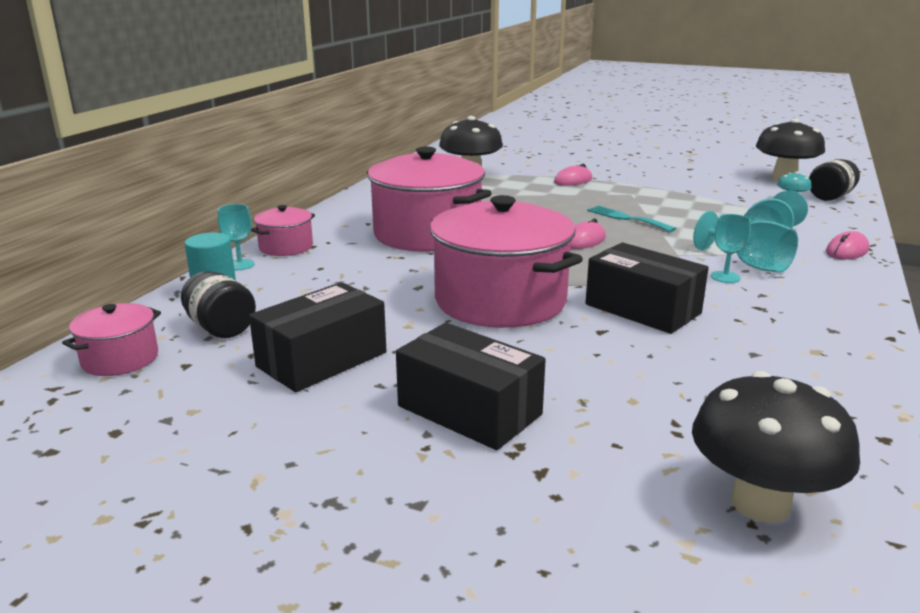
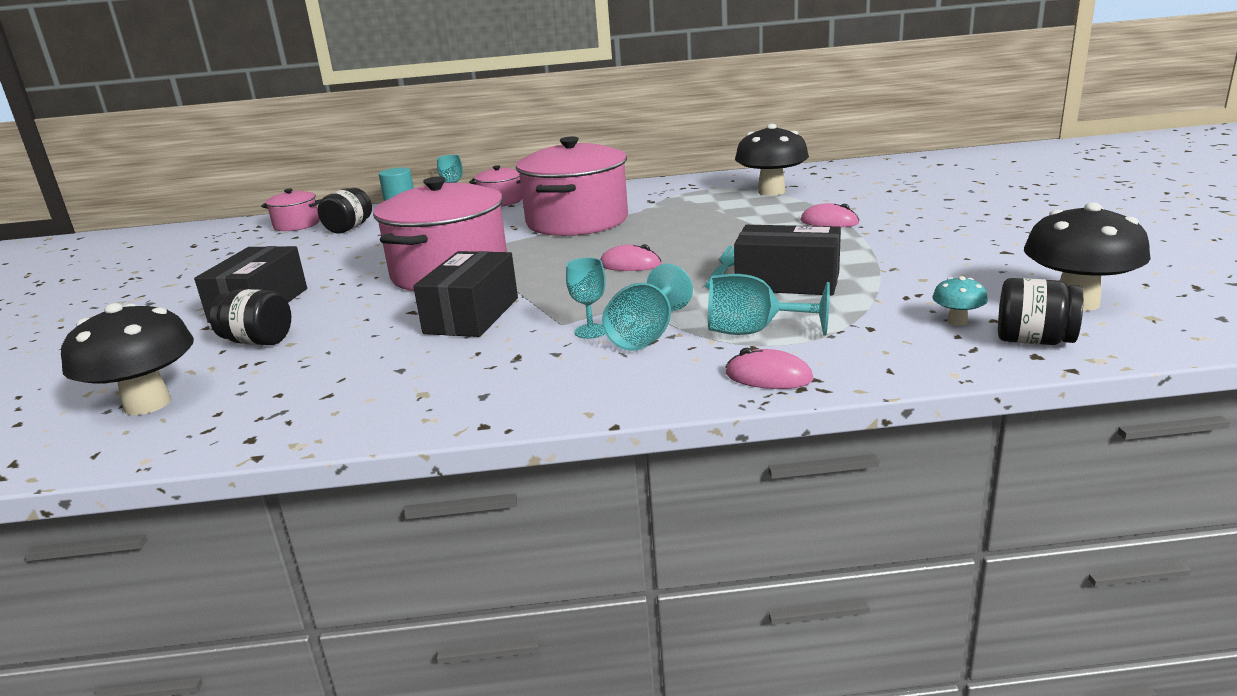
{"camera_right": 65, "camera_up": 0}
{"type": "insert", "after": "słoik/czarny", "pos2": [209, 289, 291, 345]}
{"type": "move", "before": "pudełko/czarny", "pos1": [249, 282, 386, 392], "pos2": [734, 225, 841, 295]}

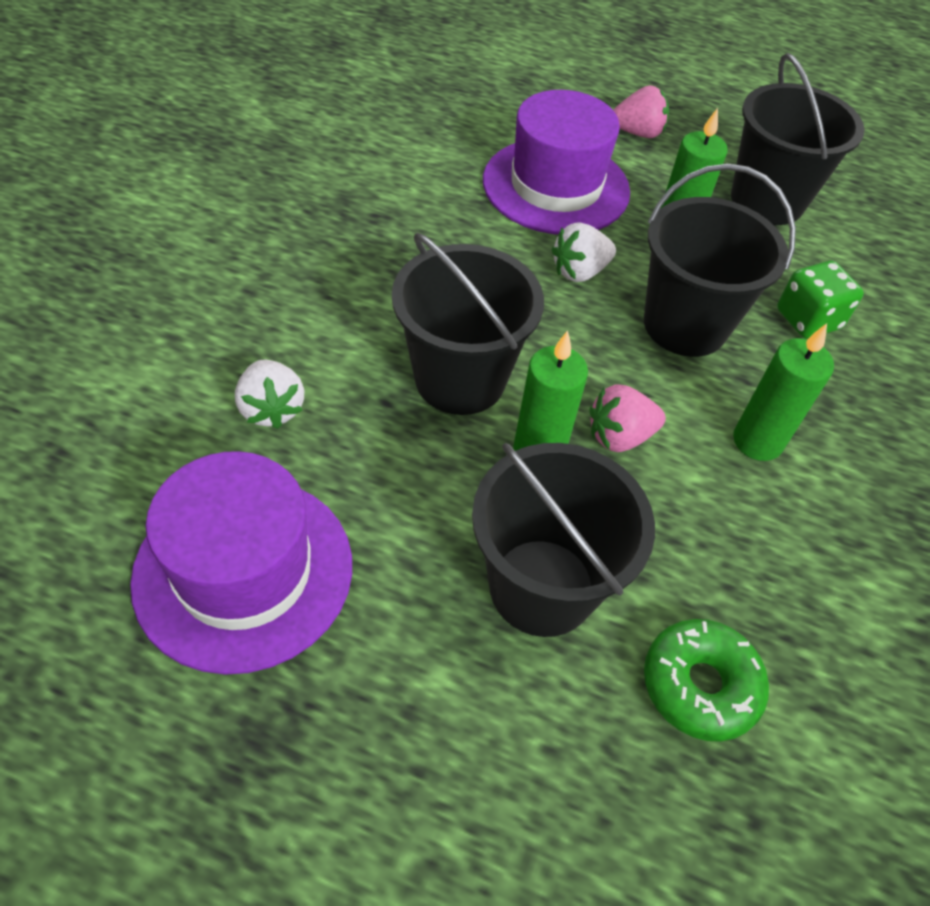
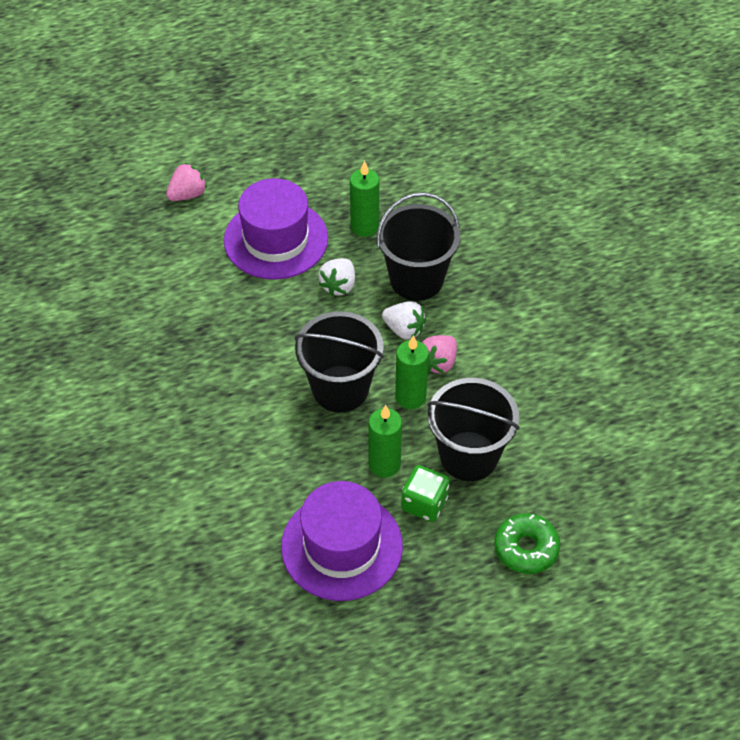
{"camera_right": -35, "camera_up": 0}
{"type": "delete", "before": "wiadro/czarny", "pos1": [731, 53, 865, 225]}
{"type": "move", "before": "truskawka/biały", "pos1": [235, 360, 304, 429], "pos2": [382, 301, 426, 339]}
{"type": "move", "before": "truskawka/różowy", "pos1": [613, 85, 669, 138], "pos2": [166, 163, 207, 201]}
{"type": "move", "before": "donut/zielony", "pos1": [644, 619, 769, 742], "pos2": [494, 513, 560, 574]}
{"type": "move", "before": "świeca/zielony", "pos1": [733, 323, 834, 461], "pos2": [369, 405, 402, 478]}
{"type": "move", "before": "kostka do gry/zielony", "pos1": [777, 261, 864, 339], "pos2": [401, 465, 450, 522]}

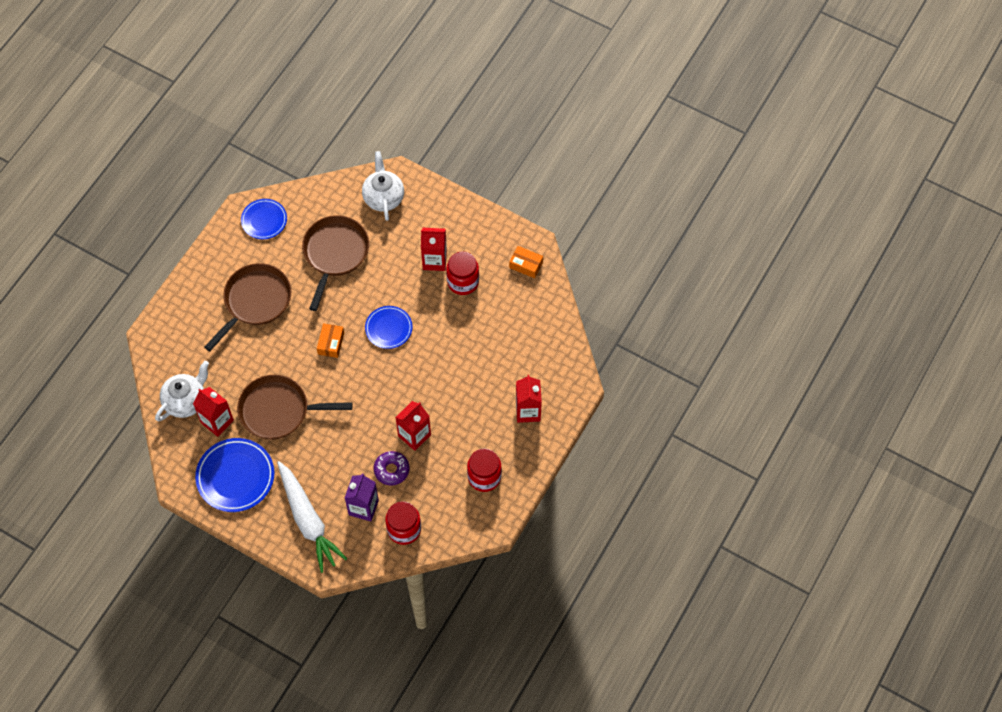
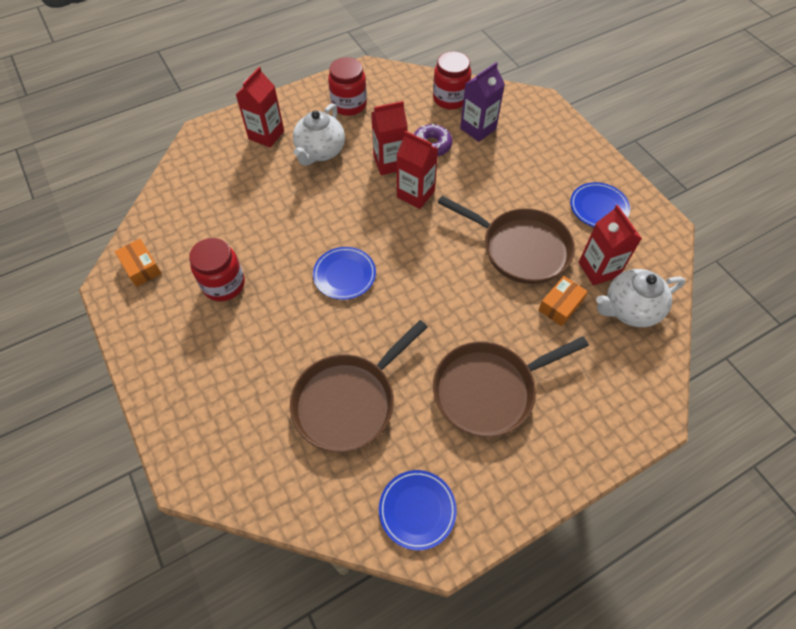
{"camera_right": -150, "camera_up": -5}
{"type": "delete", "before": "marchewka/biały", "pos1": [277, 461, 347, 573]}
{"type": "move", "before": "pudełko/pomarańczowy", "pos1": [317, 323, 344, 358], "pos2": [538, 276, 588, 326]}
{"type": "move", "before": "imbryk/biały", "pos1": [362, 151, 404, 221], "pos2": [293, 103, 345, 166]}
{"type": "move", "before": "karton mleka/czerwony", "pos1": [421, 228, 447, 271], "pos2": [397, 131, 438, 209]}
{"type": "resize", "before": "talerz/niebieski", "pos1": [195, 438, 274, 512], "pos2": [570, 182, 630, 227], "scale": 0.63}

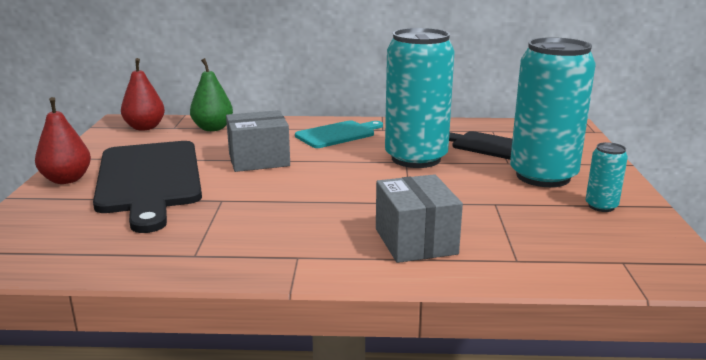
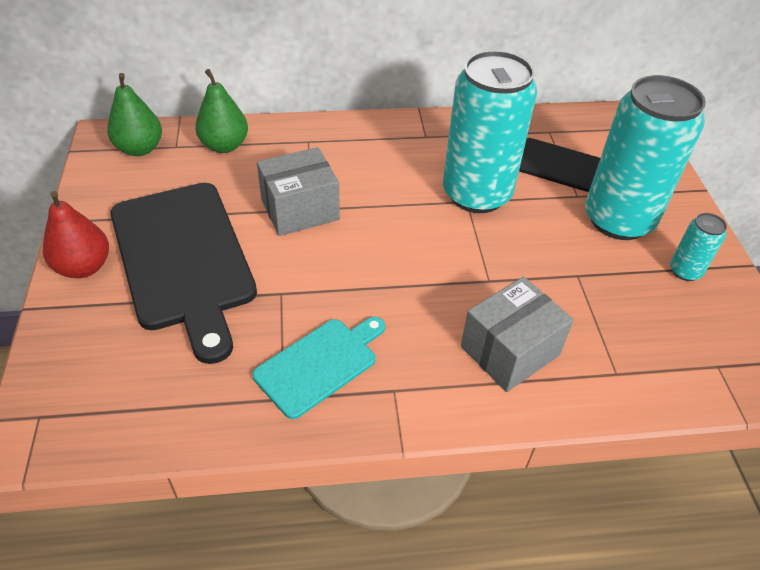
{"camera_right": -10, "camera_up": 25}
{"type": "move", "before": "deska do krojenia/turkusowy", "pos1": [295, 121, 383, 148], "pos2": [252, 317, 385, 419]}
{"type": "recolor", "before": "gruszka/czerwony", "after": "gruszka/zielony", "pos1": [121, 58, 165, 131], "pos2": [107, 73, 162, 156]}
{"type": "rotate", "before": "pudełko/szary", "pos1": [376, 174, 463, 263], "pos2": [461, 277, 574, 392], "turn": 75}

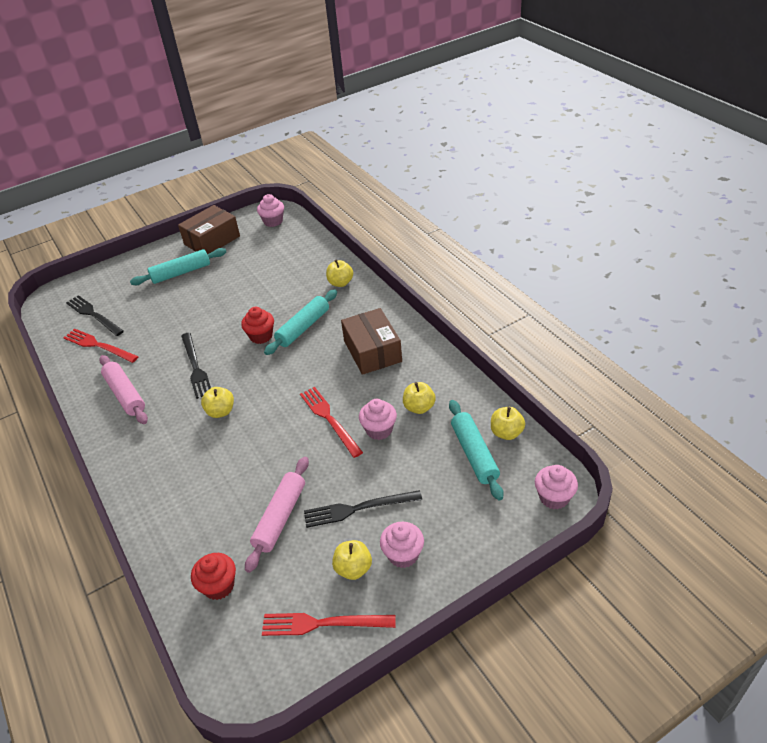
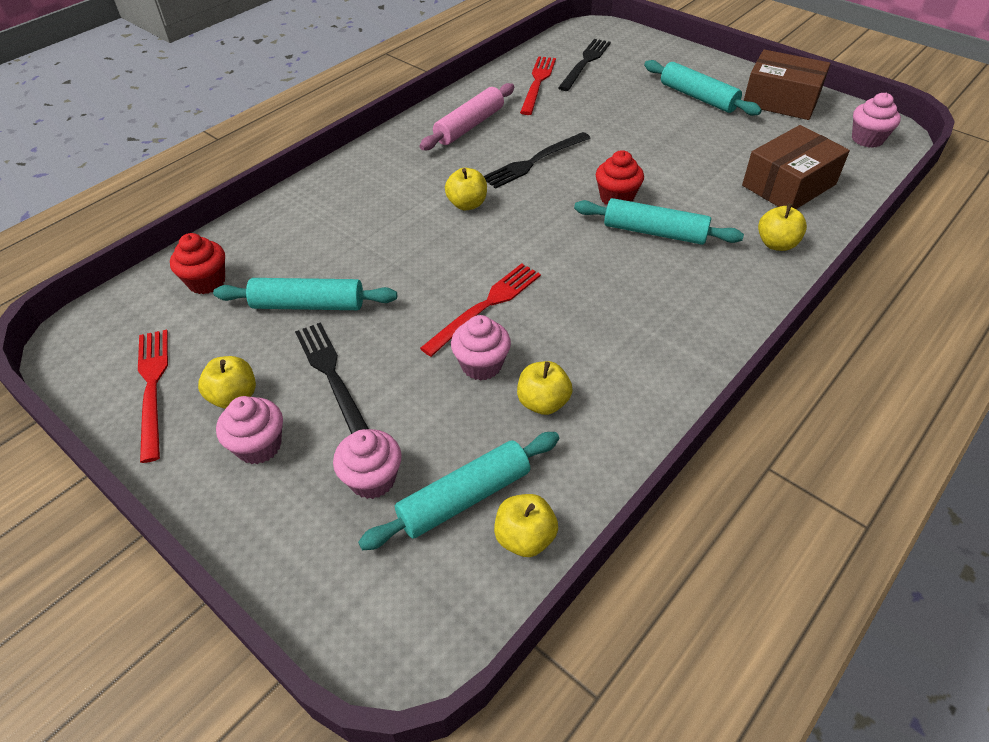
{"camera_right": 70, "camera_up": 5}
{"type": "move", "before": "pudełko/brązowy", "pos1": [341, 308, 402, 375], "pos2": [742, 125, 850, 209]}
{"type": "move", "before": "muffinka/różowy", "pos1": [535, 465, 578, 509], "pos2": [333, 429, 402, 499]}
{"type": "recolor", "before": "wałek do ciasta/różowy", "after": "wałek do ciasta/turkusowy", "pos1": [245, 457, 309, 573], "pos2": [213, 278, 397, 310]}

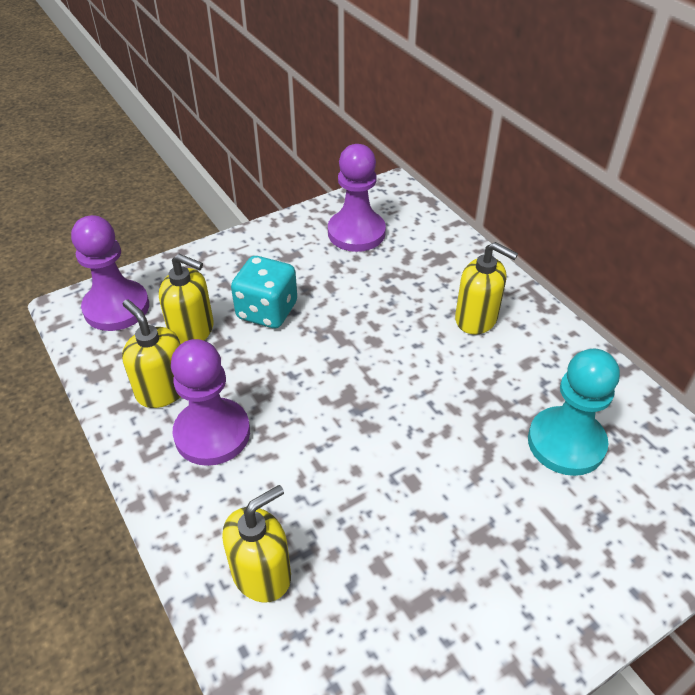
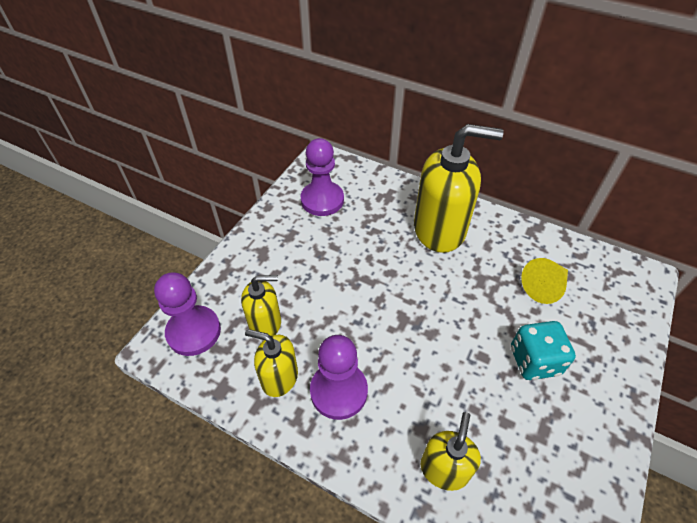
{"camera_right": -30, "camera_up": 5}
{"type": "move", "before": "kostka do gry/turkusowy", "pos1": [231, 256, 297, 328], "pos2": [511, 321, 576, 380]}
{"type": "replace", "before": "pionek/turkusowy", "after": "stożek/żółty", "pos1": [528, 349, 620, 476], "pos2": [521, 258, 568, 304]}
{"type": "resize", "before": "dozownik mydła/żółty", "pos1": [455, 242, 518, 335], "pos2": [414, 124, 504, 253], "scale": 1.84}

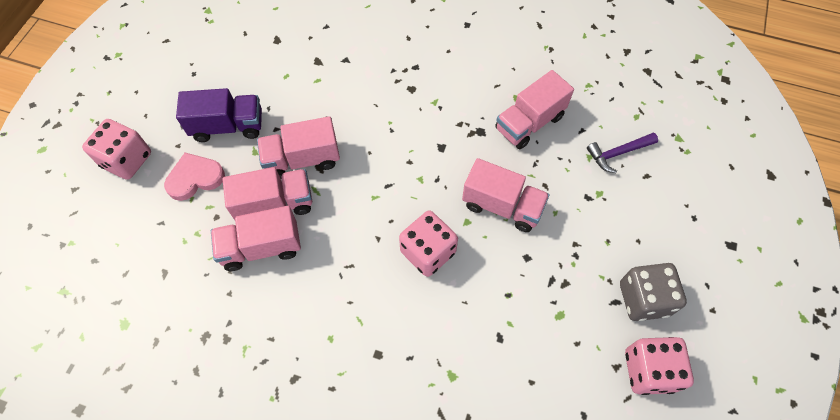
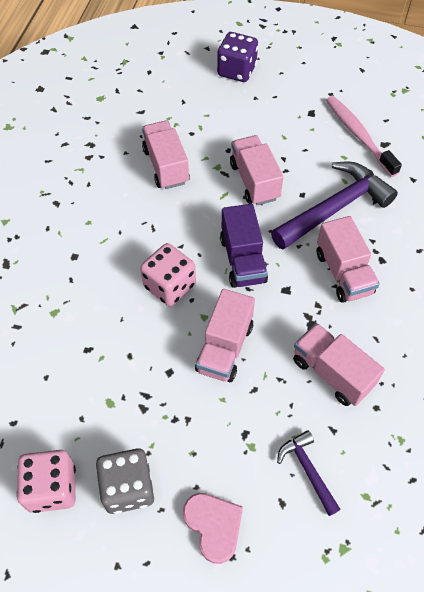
{"camera_right": 85, "camera_up": -5}
{"type": "insert", "after": "młotek/fioletowy", "pos2": [271, 162, 398, 250]}
{"type": "insert", "after": "szczoteczka do zębów/różowy", "pos2": [326, 96, 402, 177]}
{"type": "move", "before": "serce/różowy", "pos1": [164, 153, 225, 201], "pos2": [183, 493, 243, 564]}
{"type": "move", "before": "ciężarówka/fioletowy", "pos1": [176, 88, 262, 142], "pos2": [220, 204, 268, 288]}
{"type": "move", "before": "ciężarówka/różowy", "pos1": [222, 167, 312, 220], "pos2": [317, 216, 380, 303]}
{"type": "recolor", "before": "kostka do gry/różowy", "after": "kostka do gry/fioletowy", "pos1": [82, 119, 151, 180], "pos2": [217, 32, 258, 82]}

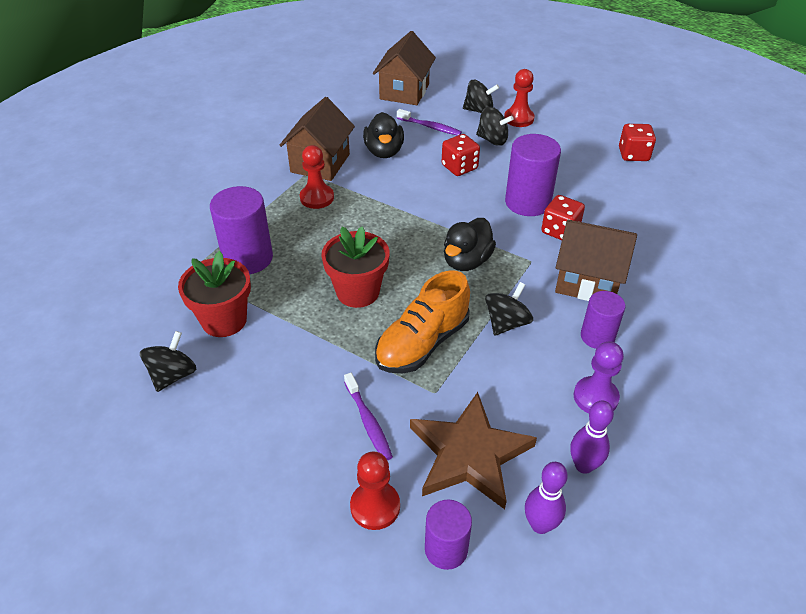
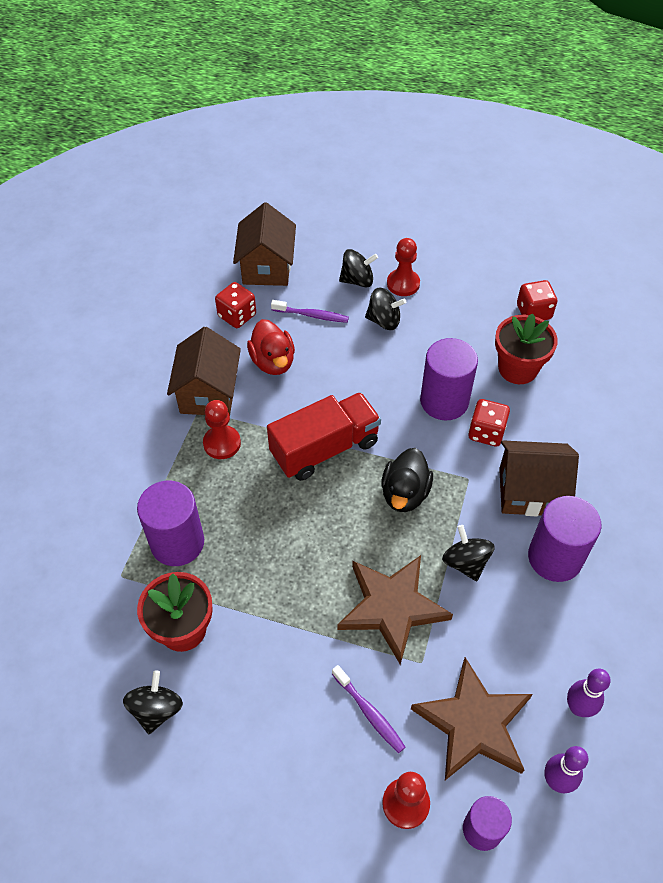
{"camera_right": -15, "camera_up": 10}
{"type": "delete", "before": "pionek/fioletowy", "pos1": [574, 342, 624, 413]}
{"type": "insert", "after": "ciężarówka/czerwony", "pos2": [267, 392, 381, 481]}
{"type": "move", "before": "doniczka/czerwony", "pos1": [321, 227, 390, 308], "pos2": [495, 313, 558, 384]}
{"type": "move", "before": "kostka do gry/czerwony", "pos1": [442, 134, 480, 176], "pos2": [215, 282, 256, 328]}
{"type": "replace", "before": "but/pomarańczowy", "after": "gwiazda/brązowy", "pos1": [375, 270, 470, 373], "pos2": [338, 555, 453, 665]}
{"type": "recolor", "before": "kaczka/czarny", "after": "kaczka/czerwony", "pos1": [363, 112, 404, 158], "pos2": [247, 319, 295, 375]}
{"type": "rotate", "before": "bączek/czarny", "pos1": [485, 282, 533, 336], "pos2": [442, 525, 495, 581], "turn": -45}
{"type": "resize", "before": "walec/fioletowy", "pos1": [581, 291, 625, 349], "pos2": [528, 496, 601, 582], "scale": 1.62}

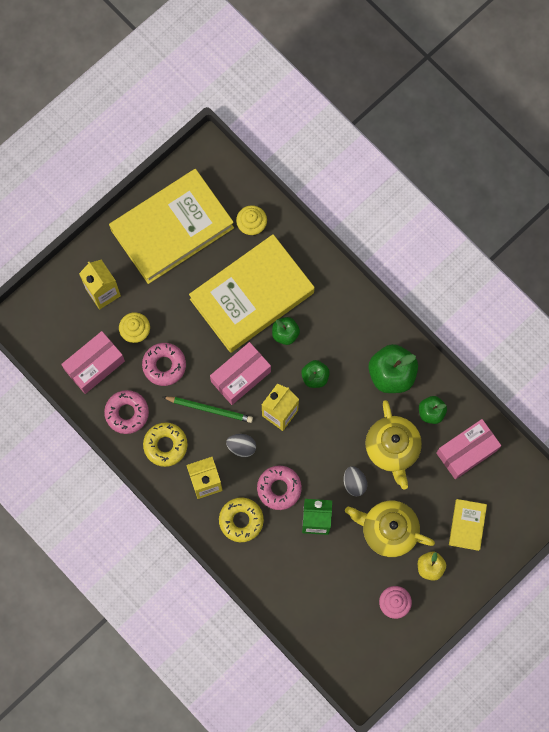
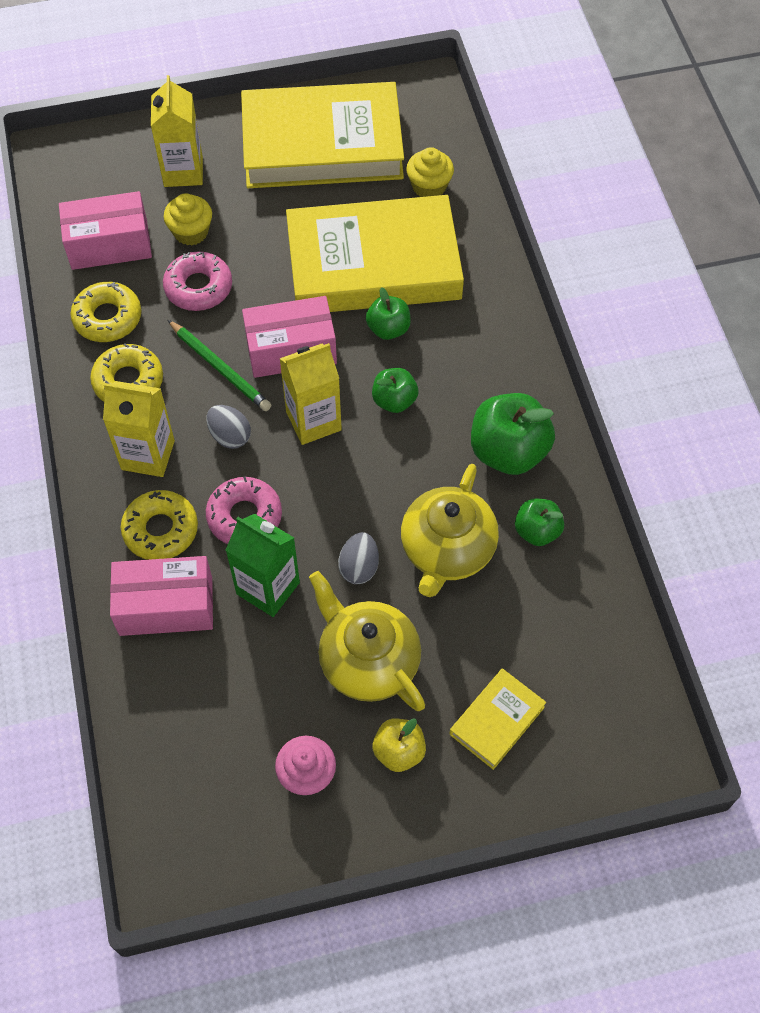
{"camera_right": 30, "camera_up": -15}
{"type": "move", "before": "pudełko/różowy", "pos1": [436, 419, 501, 479], "pos2": [110, 556, 213, 636]}
{"type": "recolor", "before": "donut/różowy", "after": "donut/żółty", "pos1": [104, 390, 149, 434], "pos2": [70, 282, 141, 342]}

